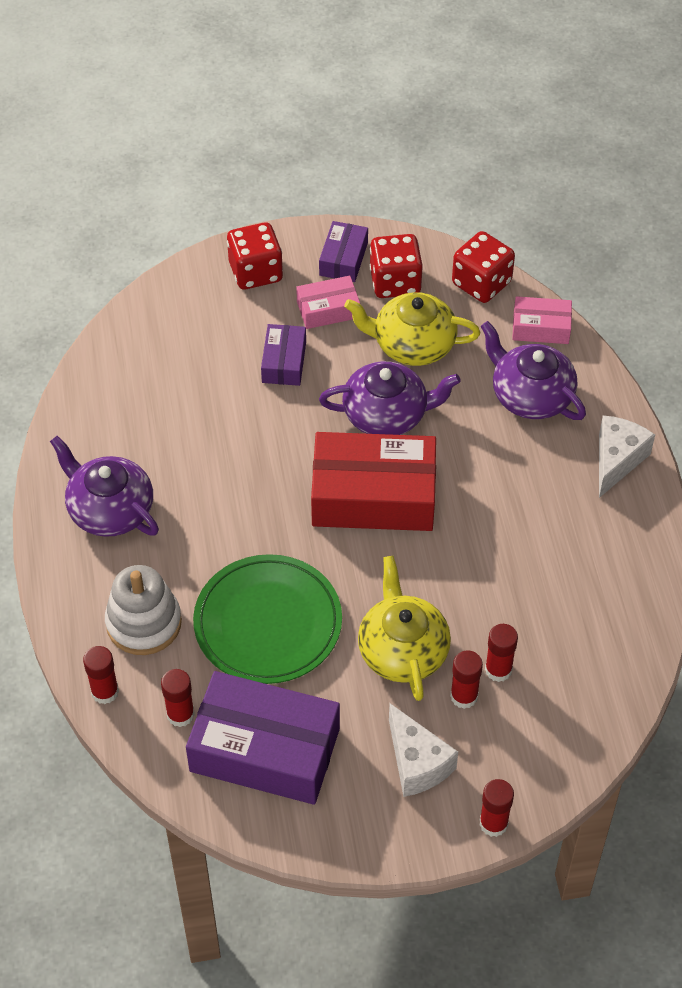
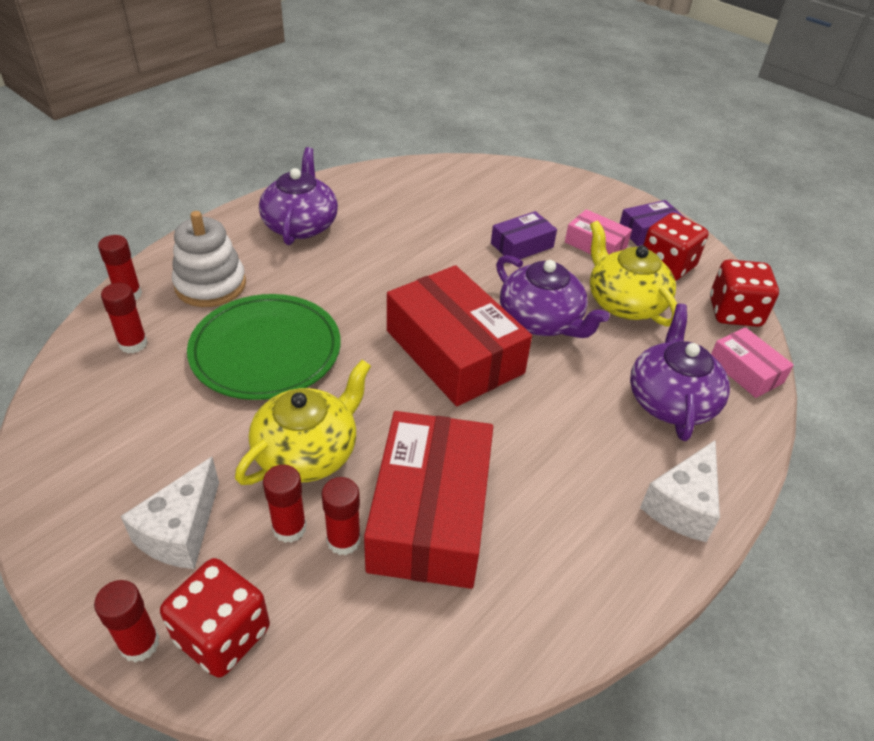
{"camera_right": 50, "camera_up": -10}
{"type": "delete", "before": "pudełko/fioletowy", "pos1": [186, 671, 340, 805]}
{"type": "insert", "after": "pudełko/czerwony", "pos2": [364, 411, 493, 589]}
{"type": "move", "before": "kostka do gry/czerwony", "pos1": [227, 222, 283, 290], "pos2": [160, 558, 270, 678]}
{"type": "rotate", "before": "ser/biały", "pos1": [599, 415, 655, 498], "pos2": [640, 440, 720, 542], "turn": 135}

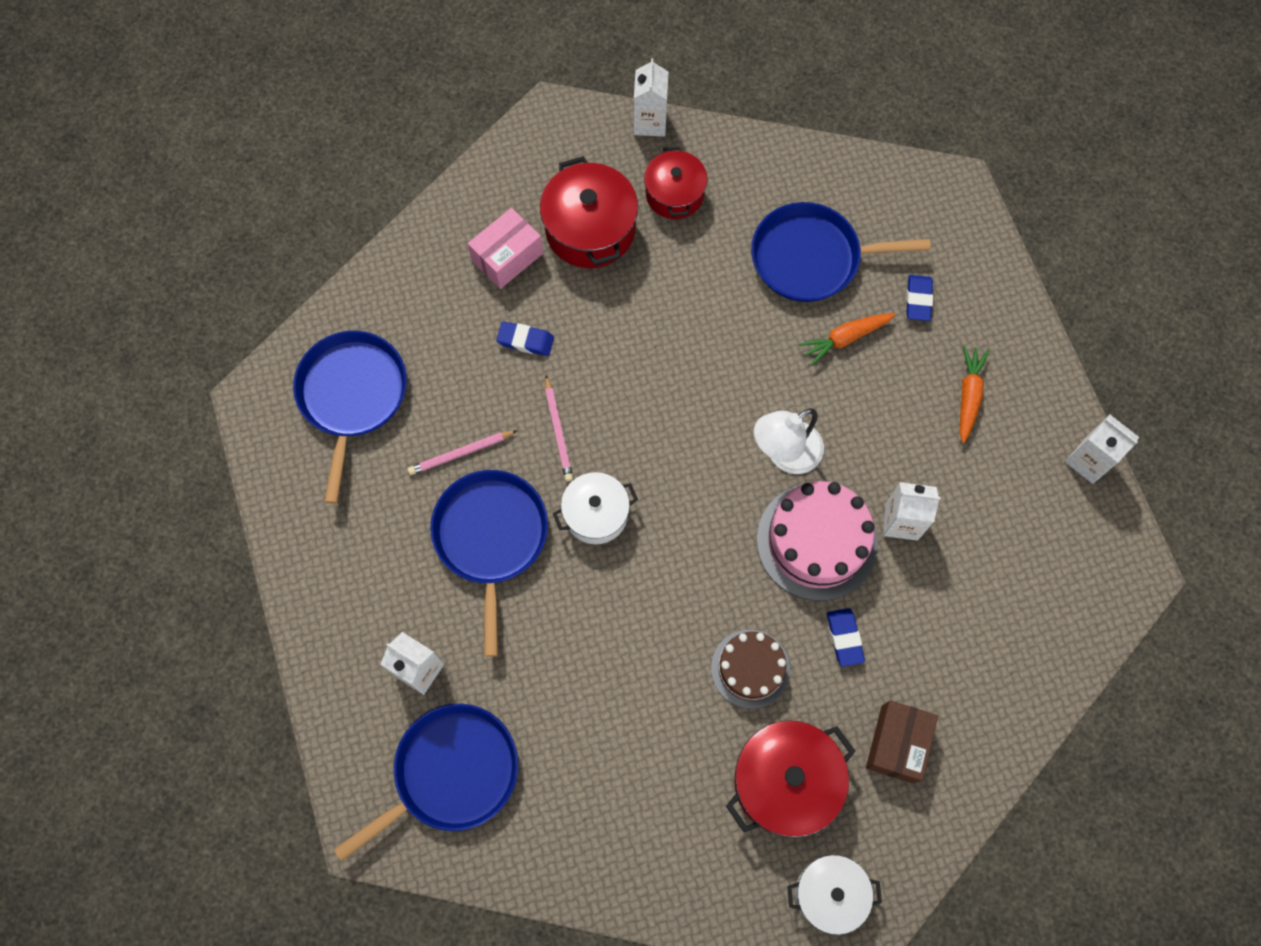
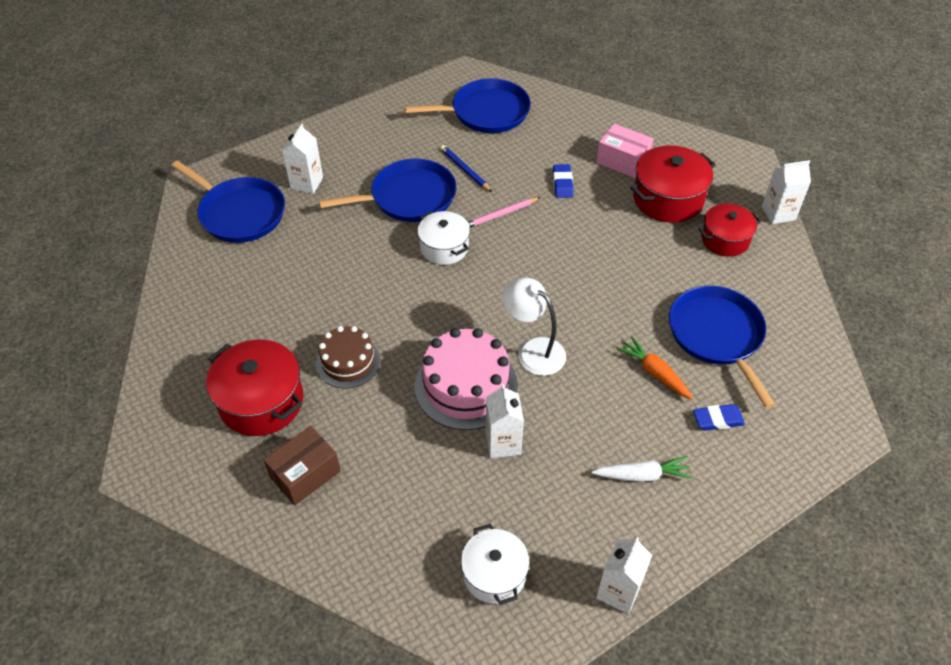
{"camera_right": 75, "camera_up": -20}
{"type": "delete", "before": "gumka do mazania/niebieski", "pos1": [827, 608, 865, 667]}
{"type": "move", "before": "garnek/biały", "pos1": [787, 855, 882, 935], "pos2": [461, 524, 530, 605]}
{"type": "recolor", "before": "ołówek/różowy", "after": "ołówek/niebieski", "pos1": [408, 430, 518, 475], "pos2": [440, 145, 492, 192]}
{"type": "recolor", "before": "marchewka/pomarańczowy", "after": "marchewka/biały", "pos1": [959, 345, 989, 443], "pos2": [592, 456, 693, 482]}
{"type": "rotate", "before": "pudełko/brązowy", "pos1": [866, 700, 938, 784], "pos2": [263, 426, 341, 506], "turn": -45}

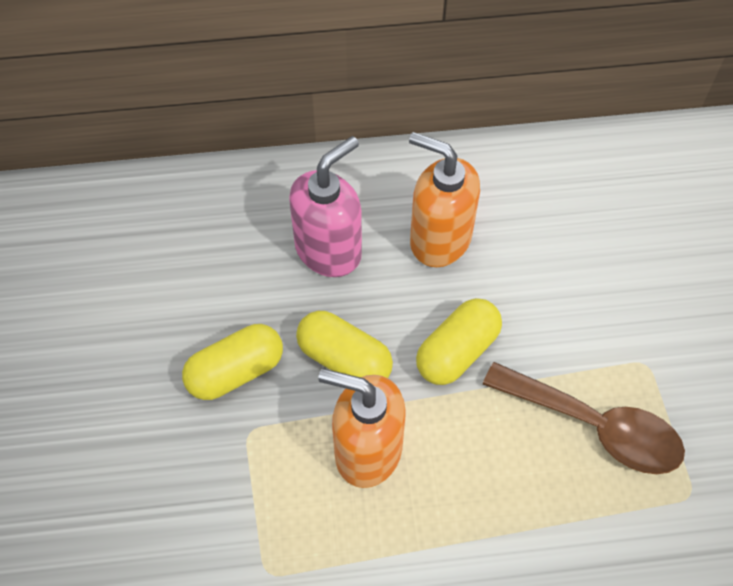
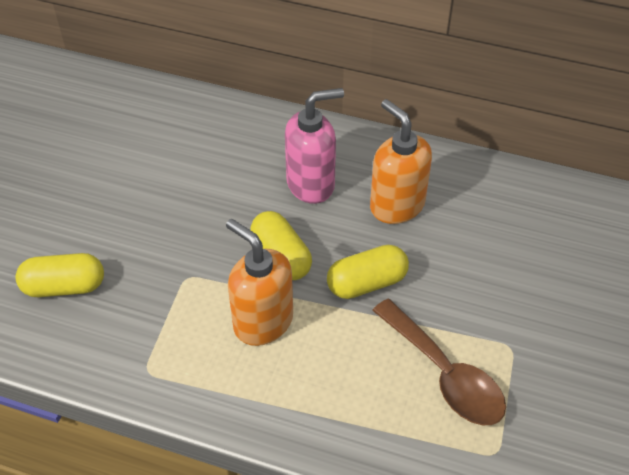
{"camera_right": 25, "camera_up": -10}
{"type": "move", "before": "kapsułka/żółty", "pos1": [182, 324, 283, 400], "pos2": [16, 253, 104, 297]}

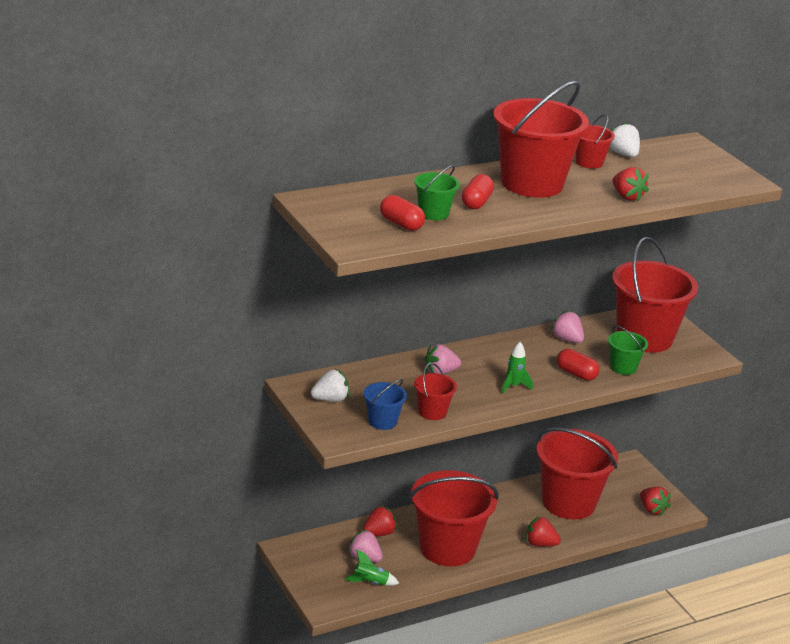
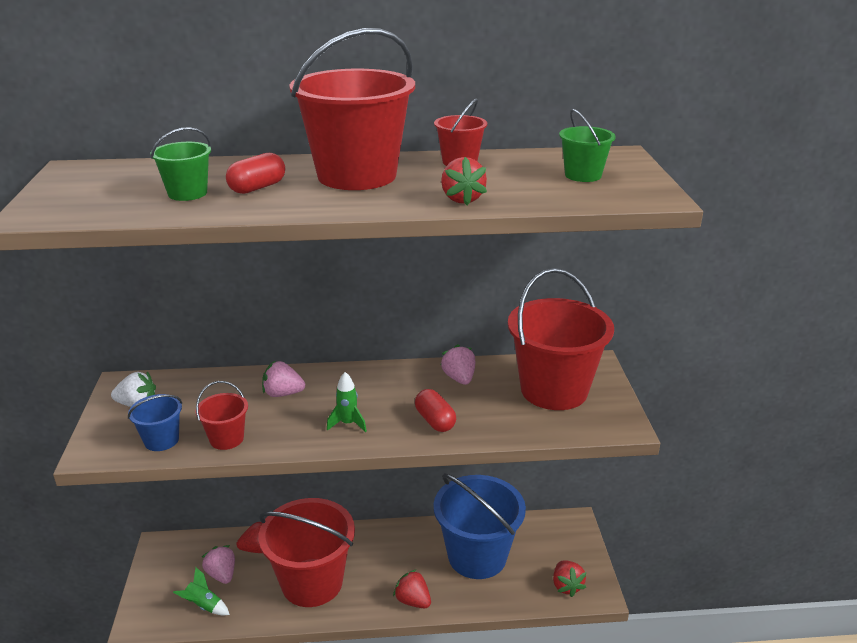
{"camera_right": 25, "camera_up": 0}
{"type": "delete", "before": "kapsułka/czerwony", "pos1": [380, 195, 425, 231]}
{"type": "delete", "before": "truskawka/biały", "pos1": [610, 122, 640, 157]}
{"type": "move", "before": "wiadro/zielony", "pos1": [608, 325, 648, 375], "pos2": [559, 109, 616, 182]}
{"type": "recolor", "before": "wiadro/czerwony", "after": "wiadro/niebieski", "pos1": [536, 427, 618, 519], "pos2": [434, 473, 526, 579]}

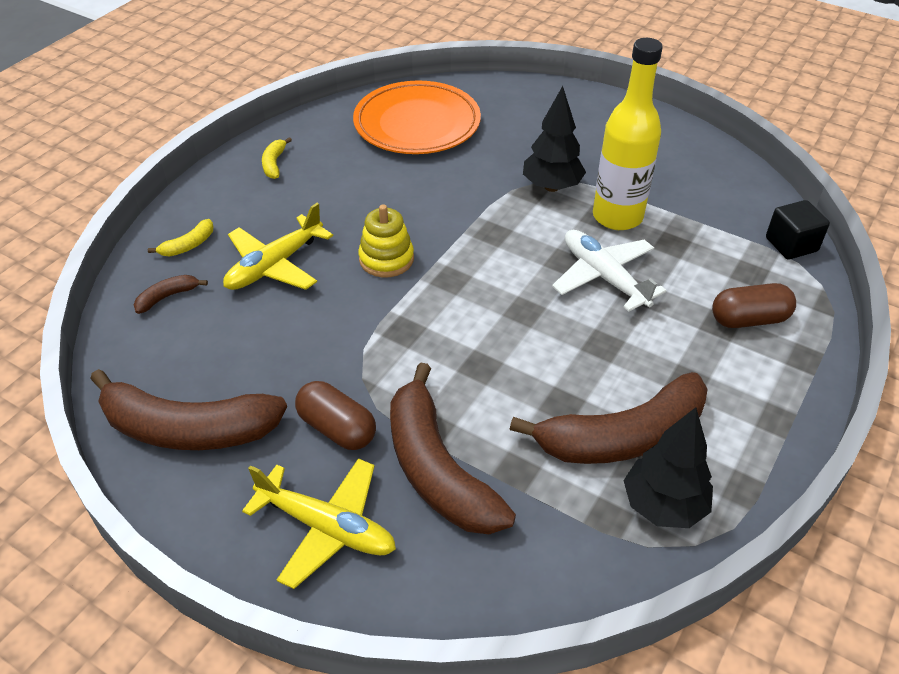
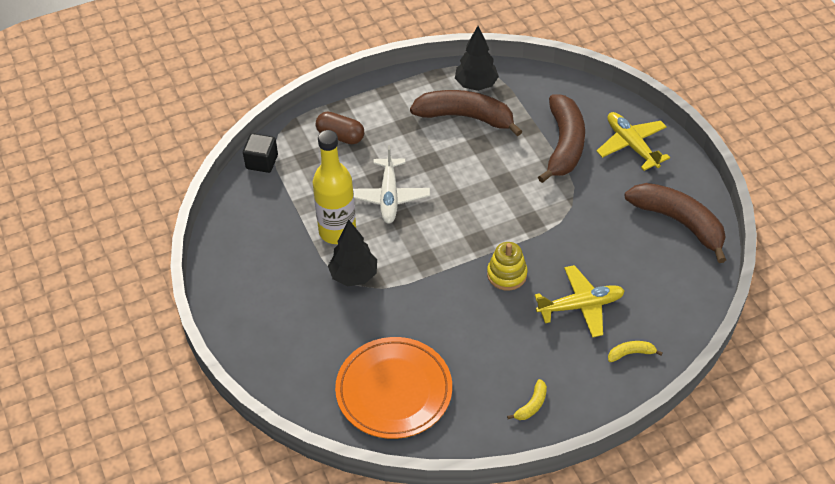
{"camera_right": -145, "camera_up": 5}
{"type": "delete", "before": "banan/brązowy", "pos1": [134, 275, 208, 314]}
{"type": "delete", "before": "kapsułka/brązowy", "pos1": [295, 381, 376, 450]}

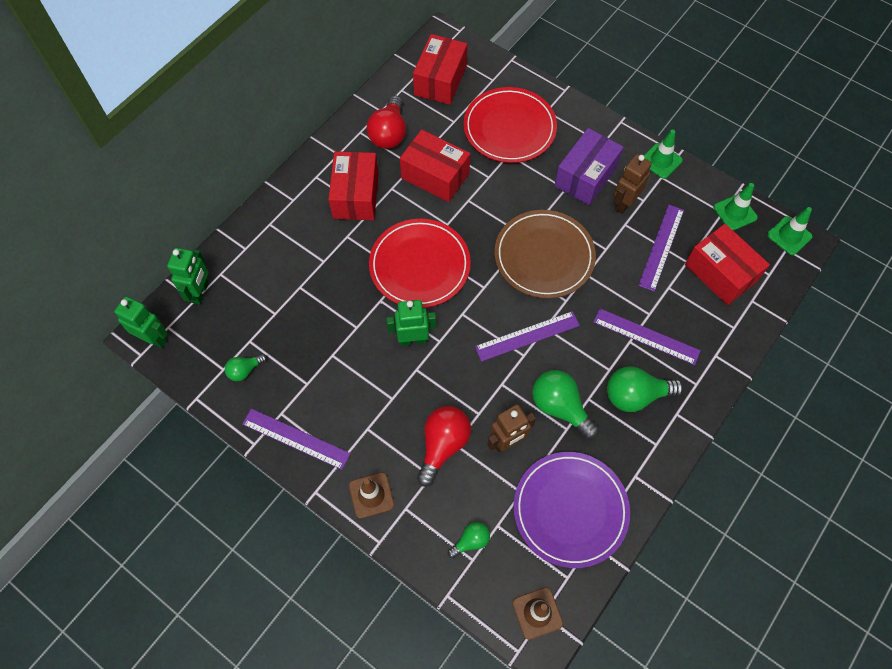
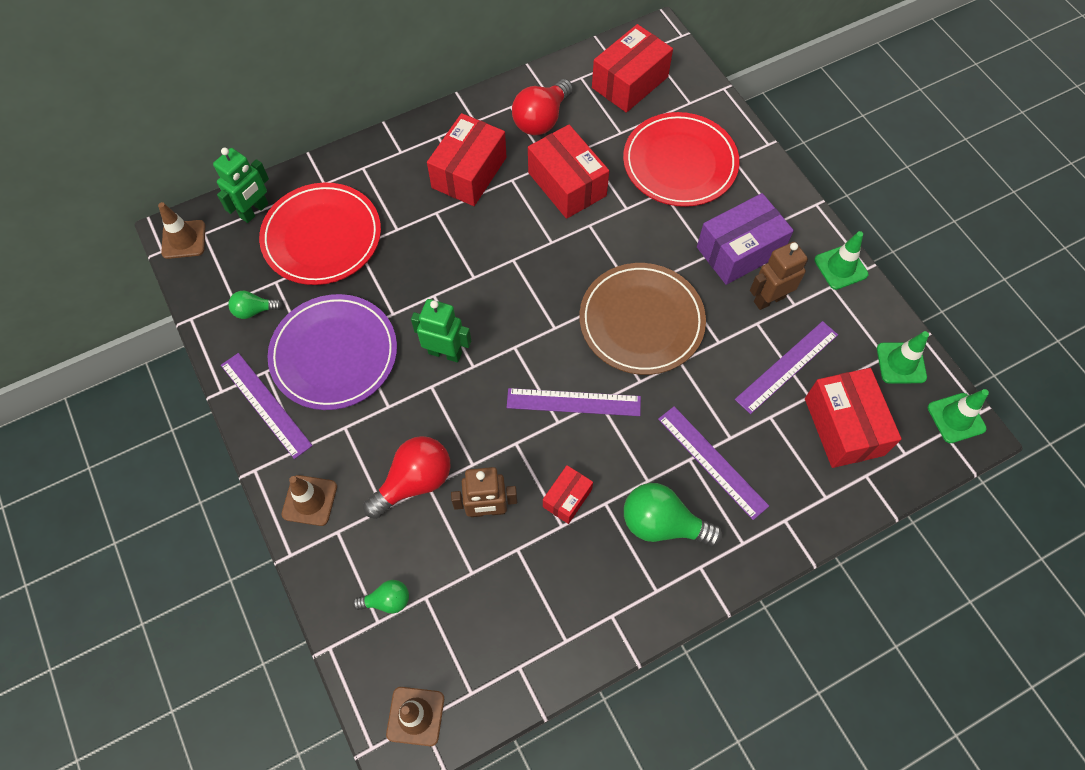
{"camera_right": 25, "camera_up": 0}
{"type": "move", "before": "talerz/czerwony", "pos1": [369, 219, 471, 308], "pos2": [259, 182, 381, 285]}
{"type": "move", "before": "talerz/fioletowy", "pos1": [513, 452, 630, 568], "pos2": [268, 294, 397, 410]}
{"type": "replace", "before": "robot/zielony", "after": "pachołek/brązowy", "pos1": [114, 296, 168, 348], "pos2": [158, 202, 205, 259]}
{"type": "replace", "before": "żarówka/zielony", "after": "pudełko/czerwony", "pos1": [532, 370, 599, 439], "pos2": [543, 465, 593, 524]}

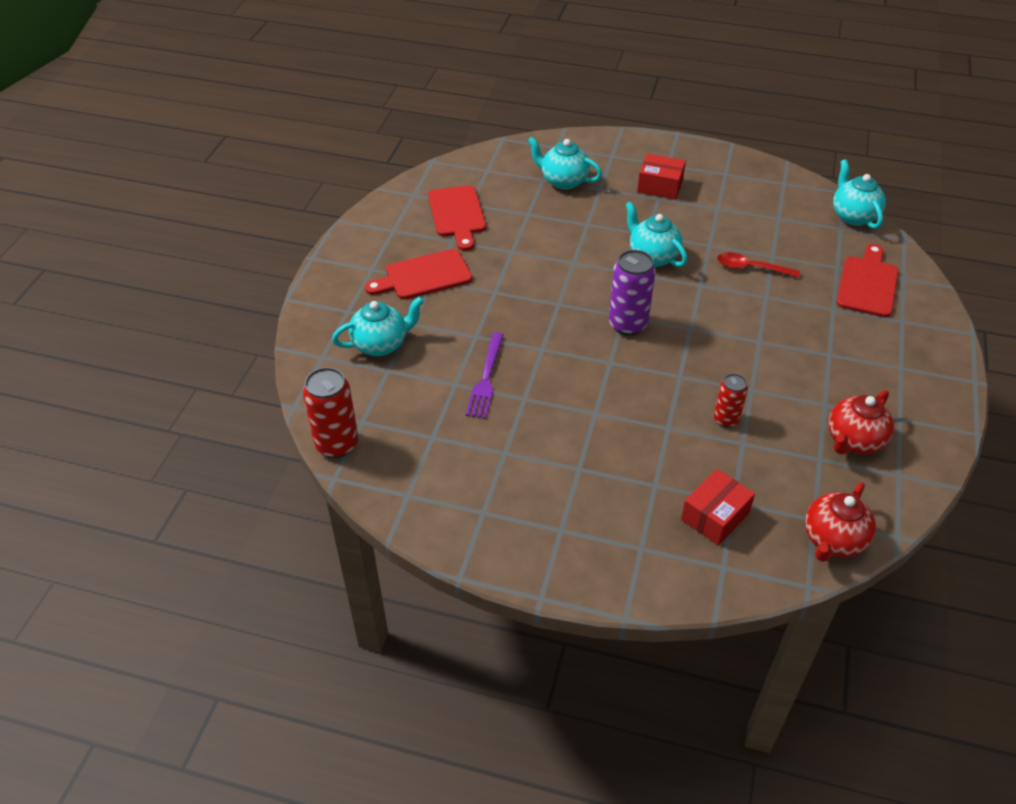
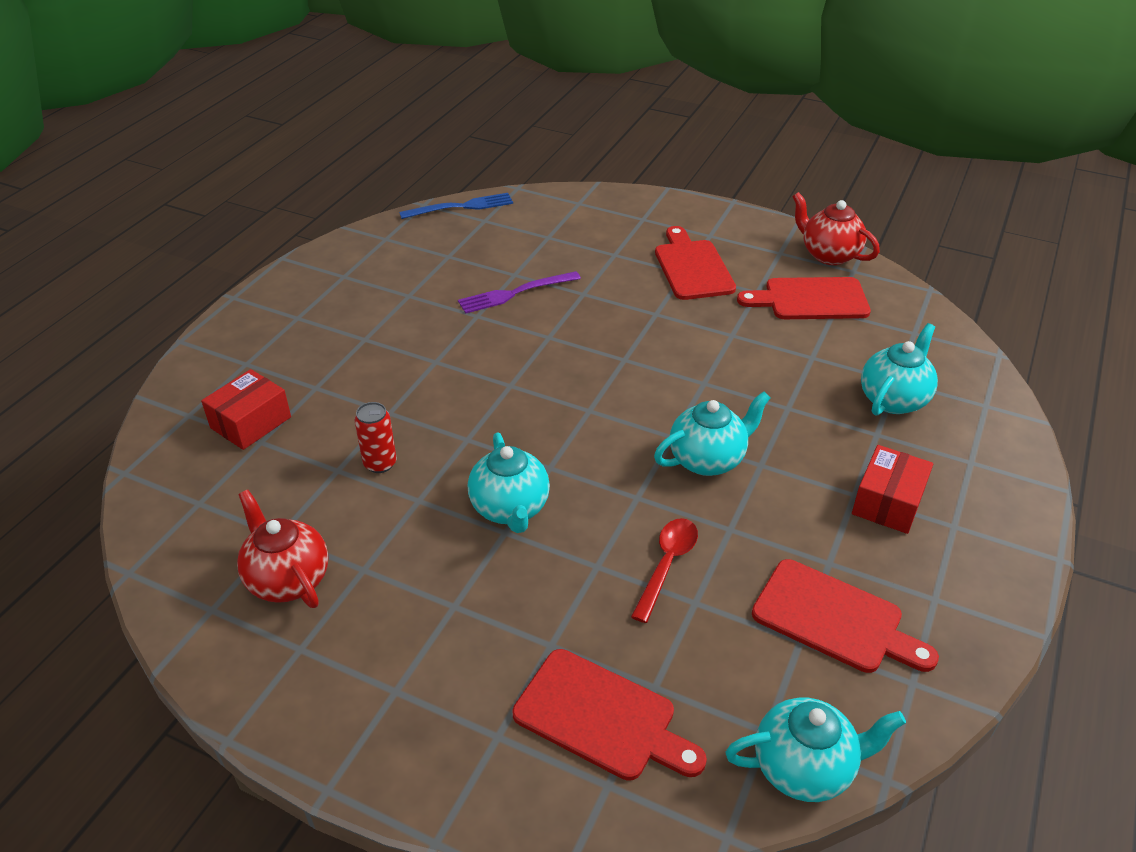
{"camera_right": 100, "camera_up": -5}
{"type": "delete", "before": "puszka/fioletowy", "pos1": [609, 250, 656, 336]}
{"type": "insert", "after": "deska do krojenia/czerwony", "pos2": [752, 559, 939, 673]}
{"type": "move", "before": "imbryk/turkusowy", "pos1": [332, 296, 424, 356], "pos2": [468, 432, 550, 533]}
{"type": "move", "before": "imbryk/czerwony", "pos1": [805, 482, 876, 562], "pos2": [792, 192, 880, 265]}
{"type": "replace", "before": "puszka/czerwony", "after": "widelec/niebieski", "pos1": [303, 367, 358, 458], "pos2": [399, 193, 513, 219]}
{"type": "rotate", "before": "widelec/fioletowy", "pos1": [465, 332, 504, 419], "pos2": [458, 271, 581, 314], "turn": -45}
{"type": "rotate", "before": "pudełko/czerwony", "pos1": [681, 469, 755, 545], "pos2": [201, 369, 291, 450], "turn": 75}

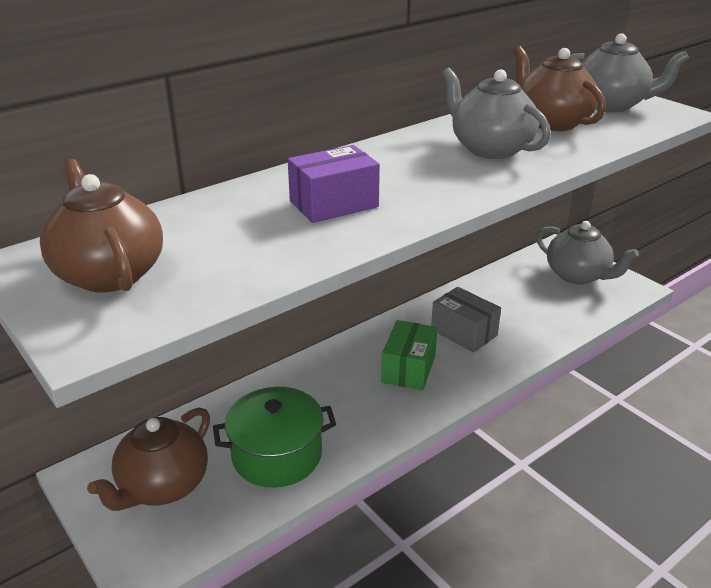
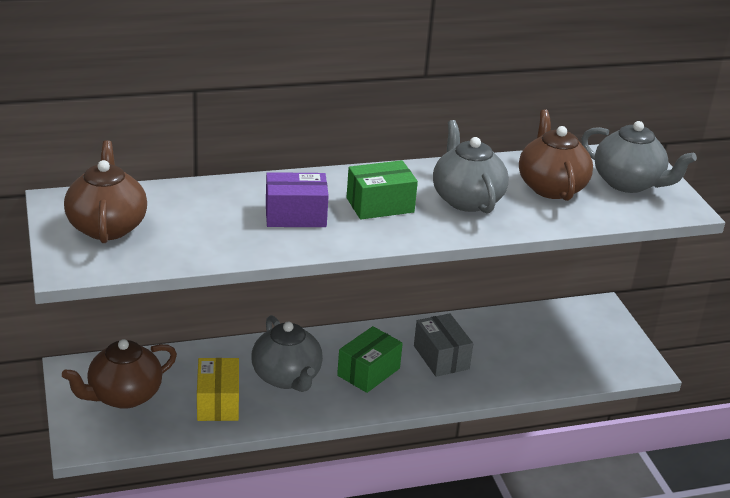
{"camera_right": 20, "camera_up": 0}
{"type": "insert", "after": "pudełko/zielony", "pos2": [347, 160, 418, 219]}
{"type": "move", "before": "imbryk/szary", "pos1": [536, 221, 639, 285], "pos2": [251, 315, 323, 392]}
{"type": "replace", "before": "garnek/zielony", "after": "pudełko/żółty", "pos1": [213, 387, 336, 488], "pos2": [197, 358, 239, 421]}

